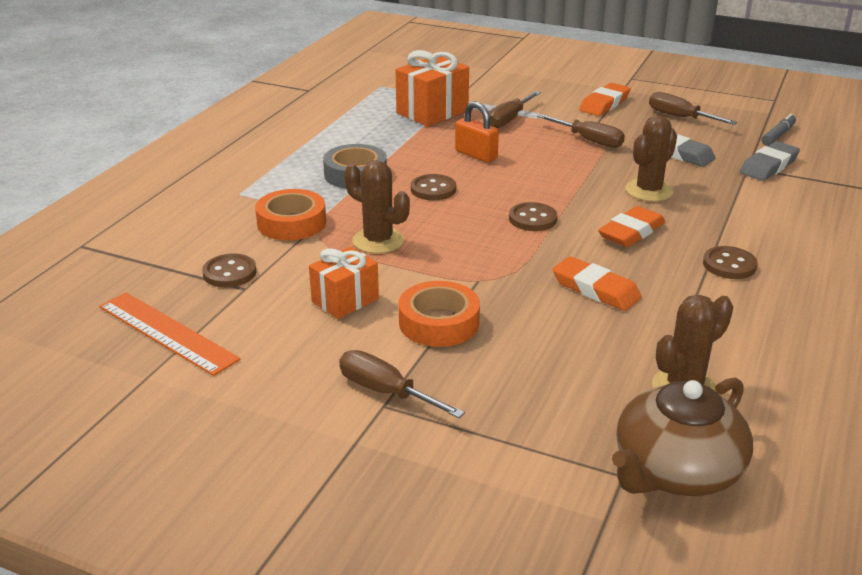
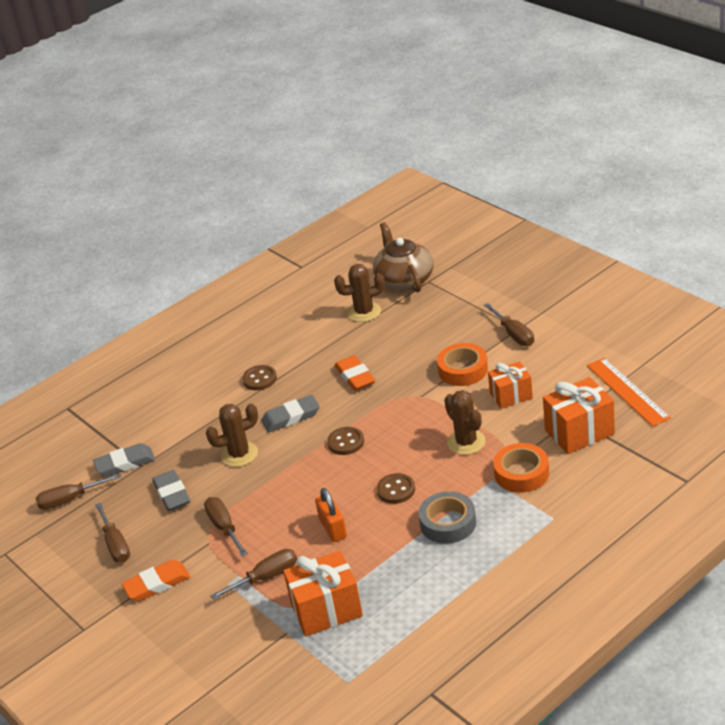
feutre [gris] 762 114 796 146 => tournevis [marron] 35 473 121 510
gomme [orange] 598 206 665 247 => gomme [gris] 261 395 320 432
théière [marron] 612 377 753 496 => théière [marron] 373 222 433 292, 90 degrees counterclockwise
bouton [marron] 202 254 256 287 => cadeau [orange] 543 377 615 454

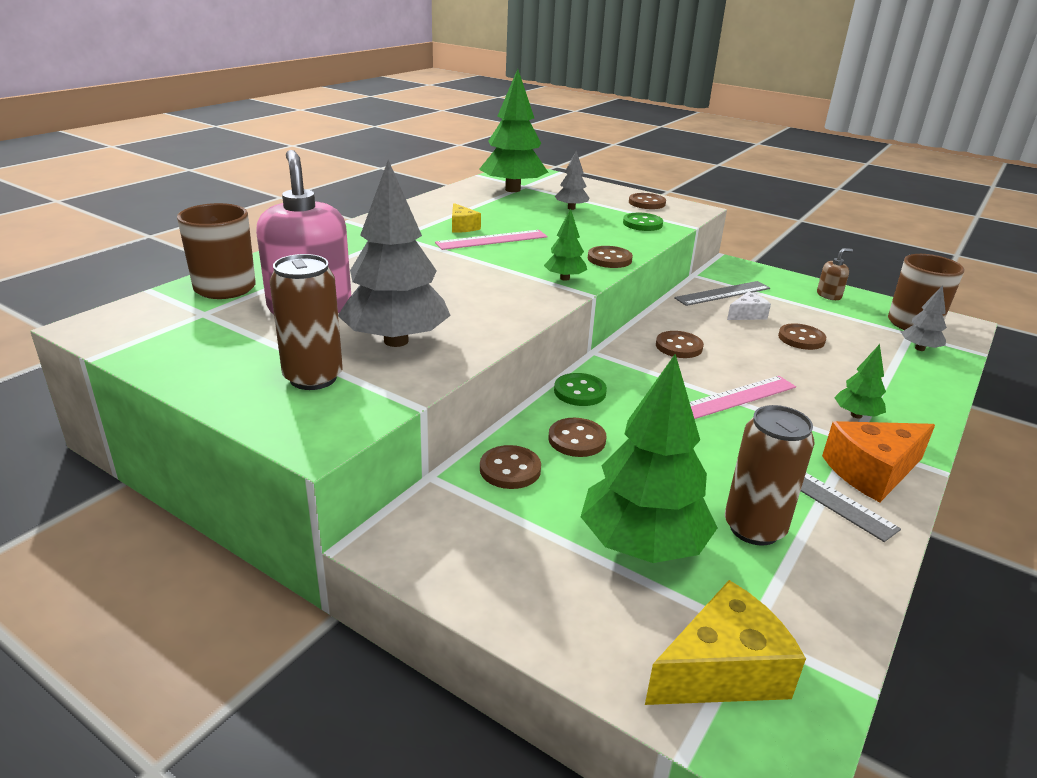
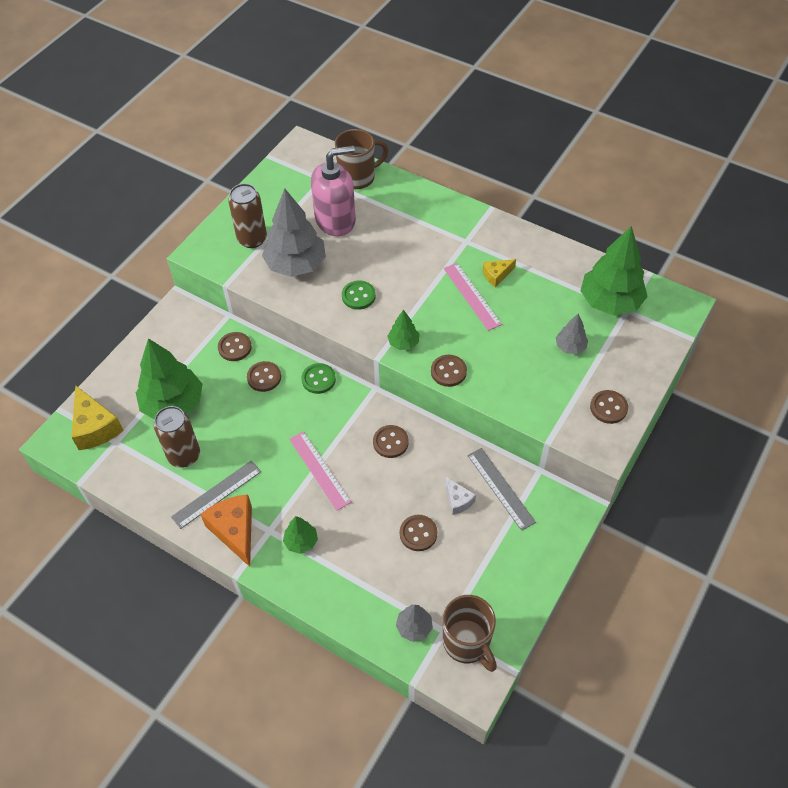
bouton [vert] 623 213 663 231 => bouton [vert] 342 280 376 310, moved
distributeur de savon [marron] 817 248 853 300 => nothing

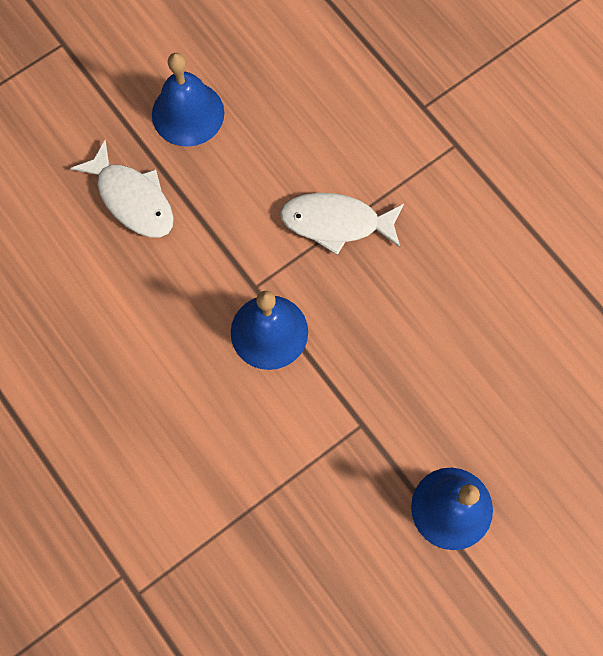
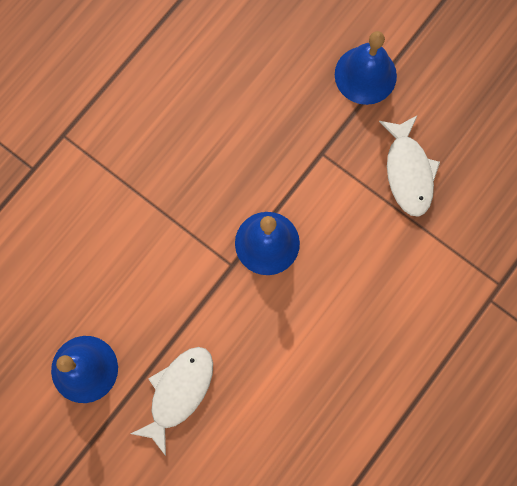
poisson [blanc] 280 193 404 255 => poisson [blanc] 379 115 440 217, moved

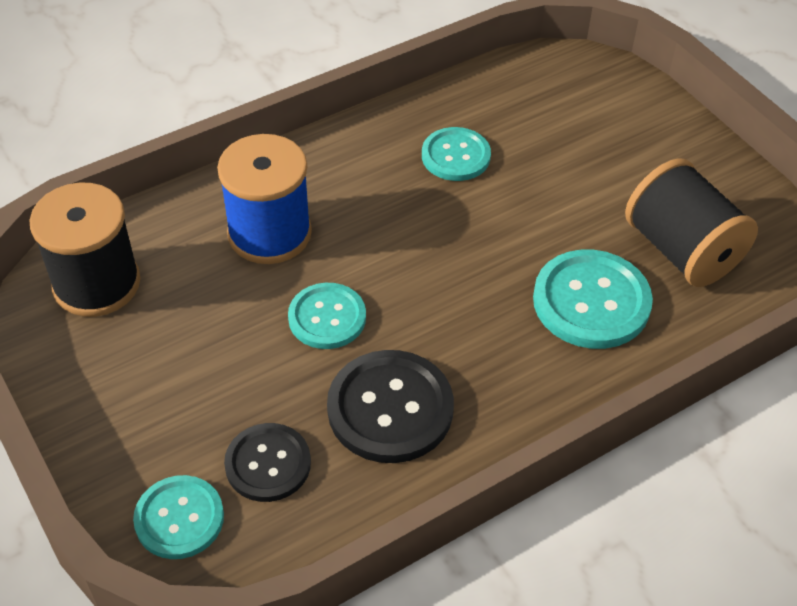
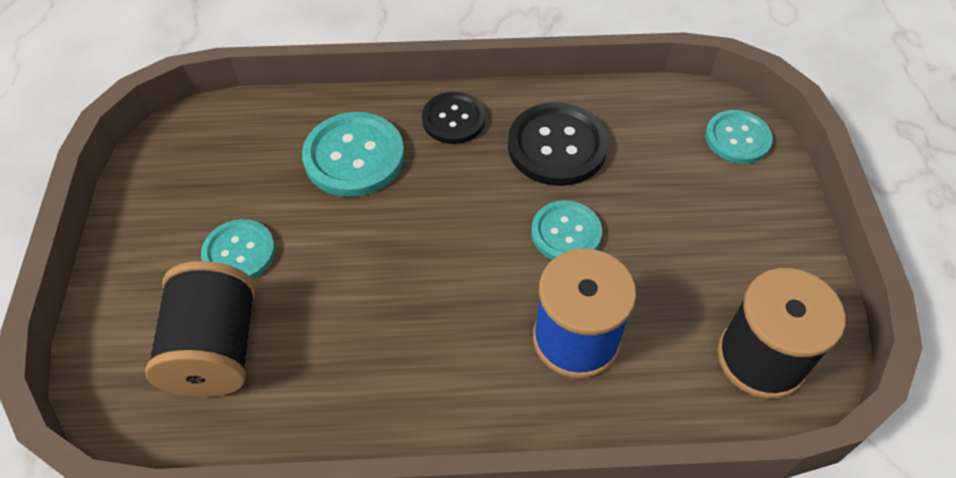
bobine [noir] 625 158 758 287 => bobine [noir] 145 261 256 397, moved
bouton [turquoise] 422 127 491 181 => bouton [turquoise] 201 219 275 279, moved
bouton [noir] 224 423 311 502 => bouton [noir] 422 92 486 144, moved

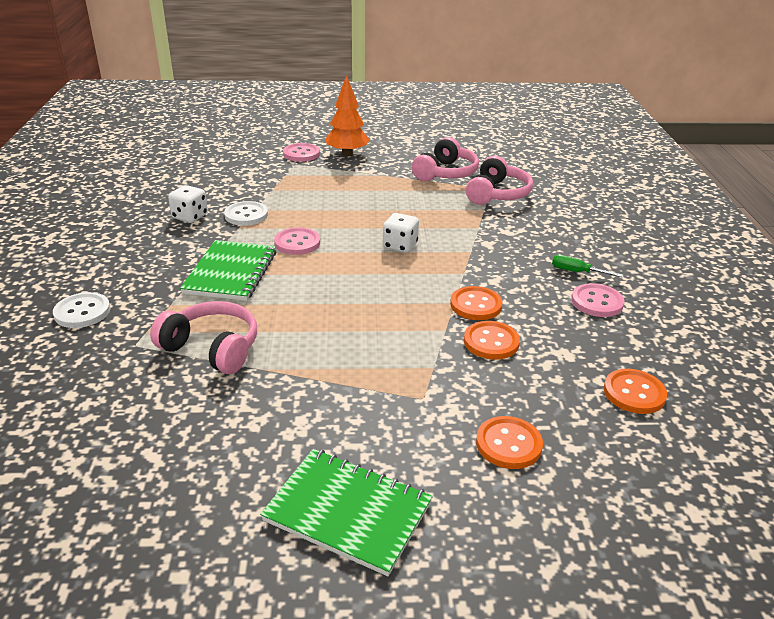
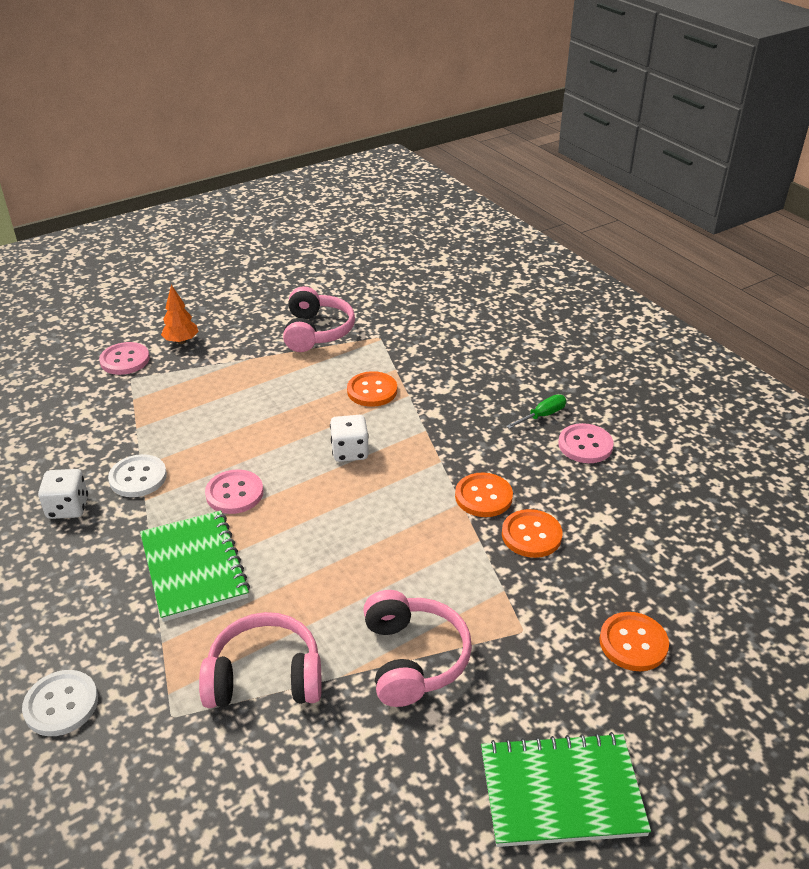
arbre [orange] 326 75 370 156 => arbre [orange] 161 285 198 344, x0.65
bouton [orange] 604 369 667 414 => bouton [orange] 347 371 397 407, moved
casque audio [rose] 466 156 533 205 => casque audio [rose] 363 590 472 707, moved
tournevis [vert] 552 255 623 277 => tournevis [vert] 506 394 566 429, 150 degrees clockwise

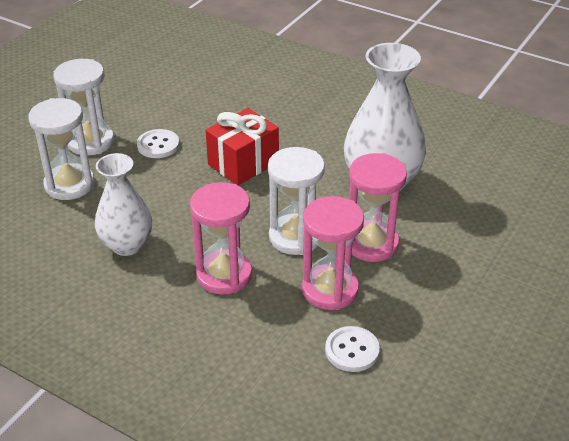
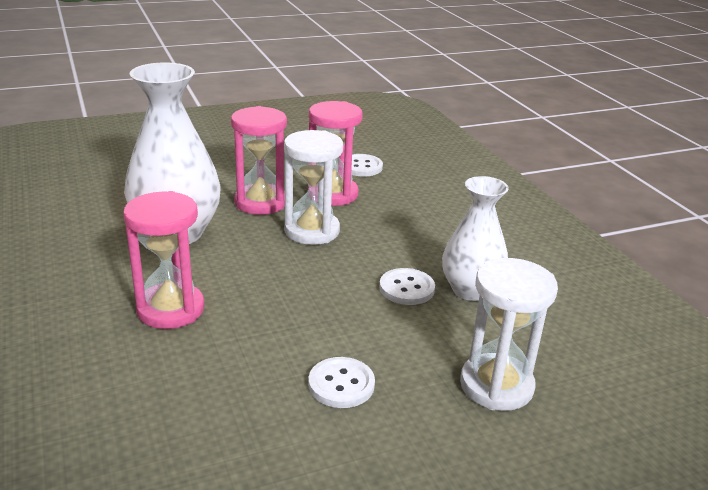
sablier [rose] 190 182 252 295 => sablier [rose] 124 191 204 329, moved
nothing => bouton [blanc] 379 268 435 305
sablier [blanc] 54 59 114 156 => nothing
cadeau [rouge] 205 108 279 185 => nothing

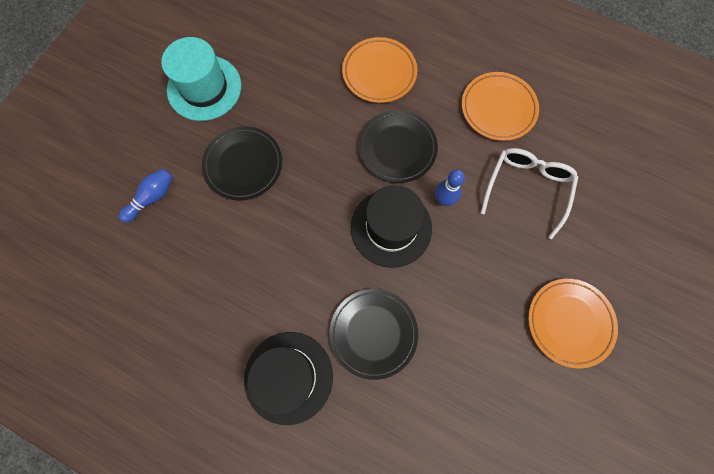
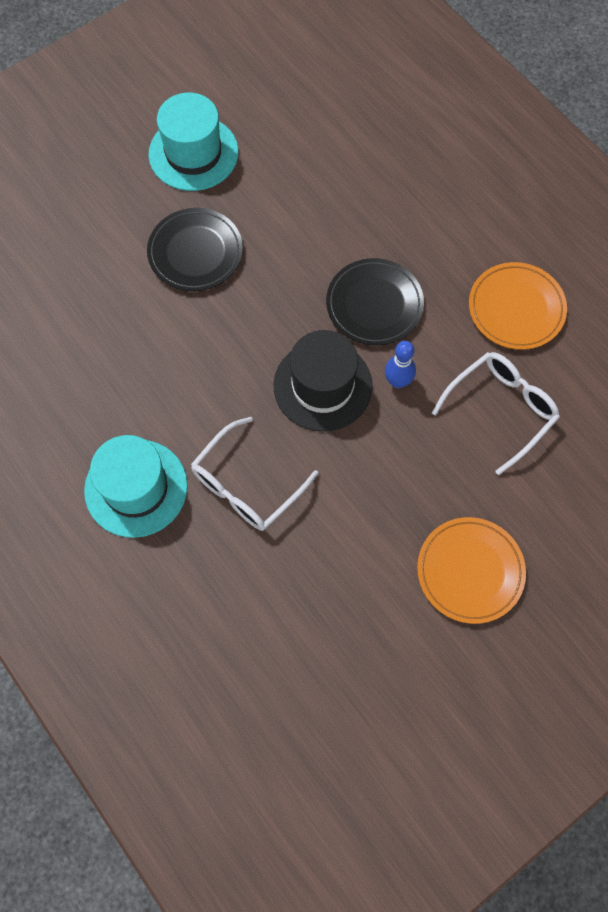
chapeau [noir] 244 332 333 425 => chapeau [turquoise] 84 435 188 538
assiette [noir] 329 289 418 380 => lunettes [blanc] 191 417 318 531
quille [bleu] 119 168 173 223 => nothing
assiette [orange] 342 37 417 103 => nothing

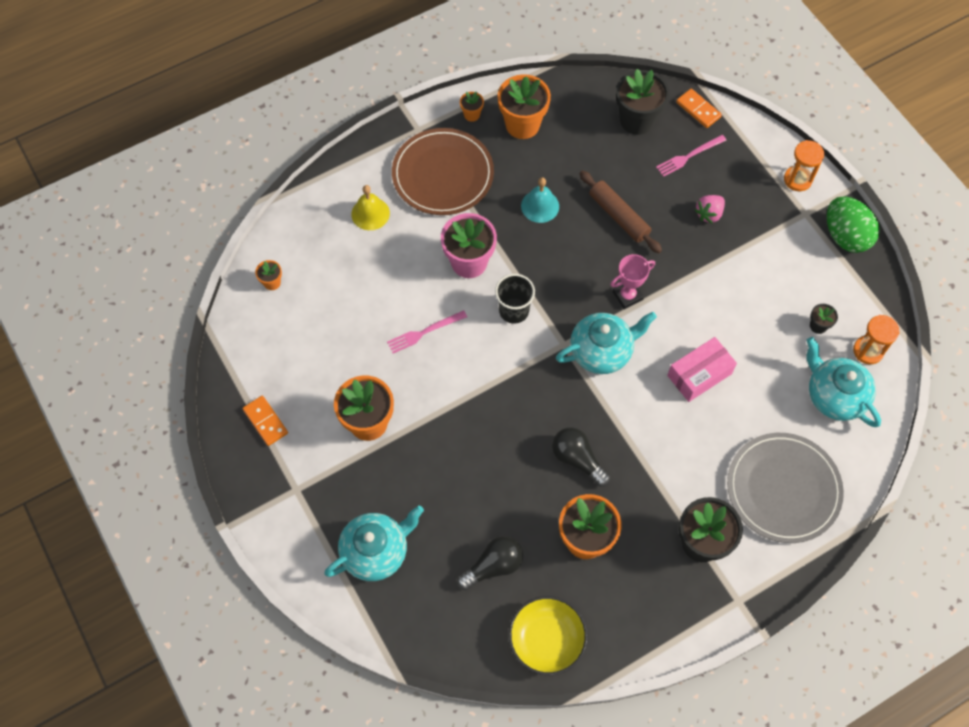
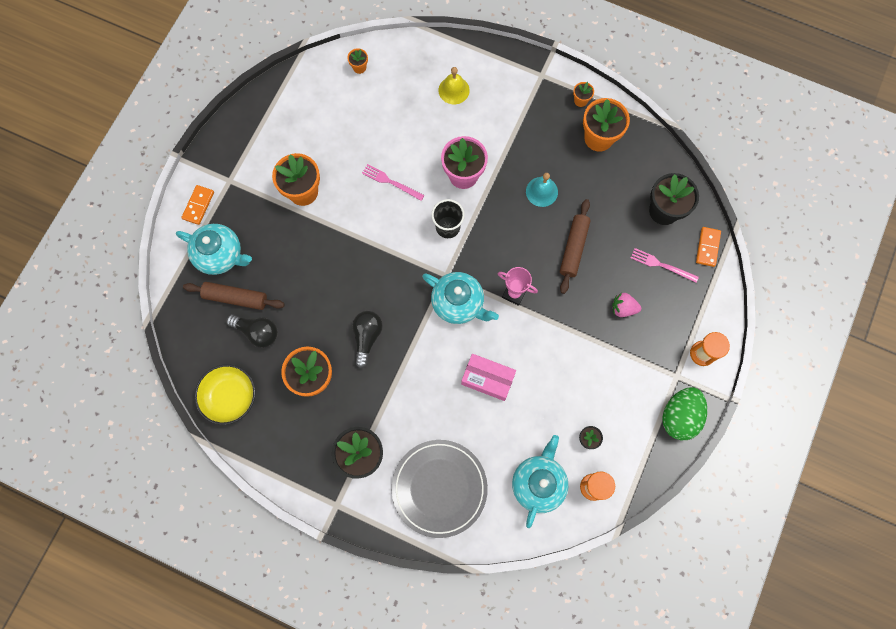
domino [orange] 243 396 288 446 => domino [orange] 181 185 214 225, moved
nothing => rouleau à pâtisserie [marron] 183 282 285 310
assiette [marron] 392 128 494 215 => nothing

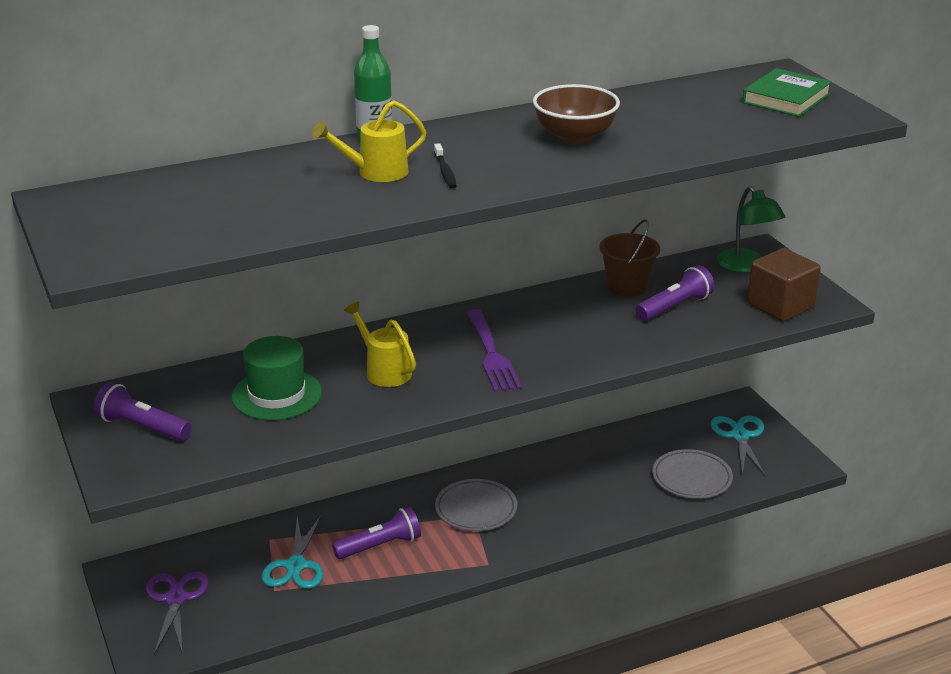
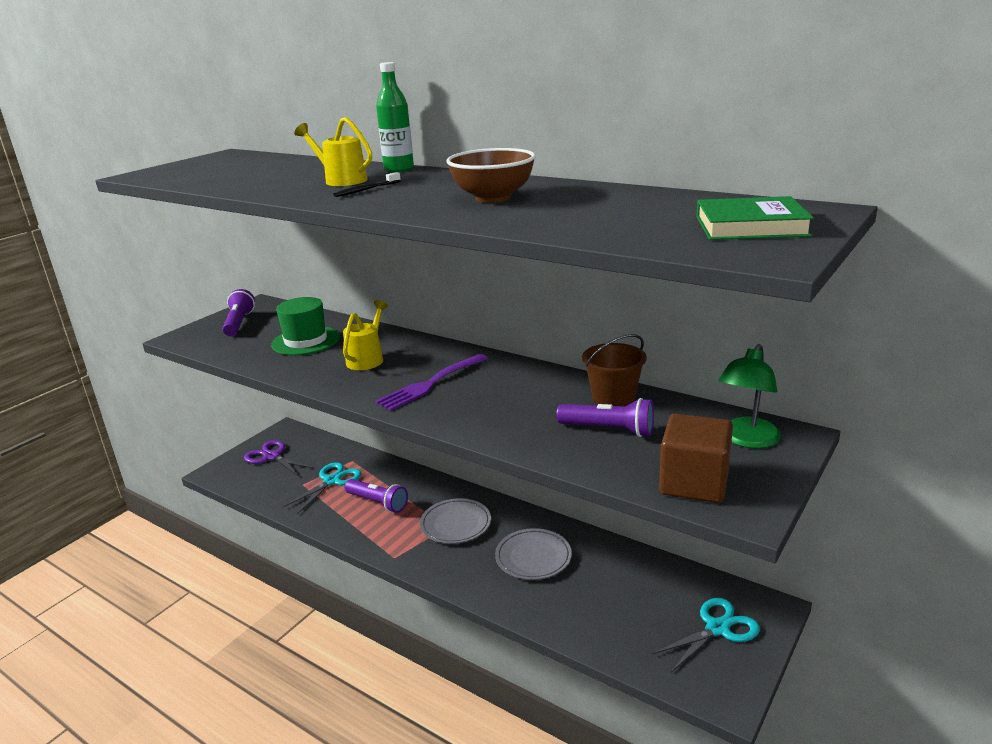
ciseaux [violet] 146 572 209 654 => ciseaux [violet] 244 440 314 476, 105 degrees counterclockwise
ciseaux [turquoise] 261 516 323 589 => ciseaux [turquoise] 283 462 362 514, 150 degrees clockwise
assiette [gris] 652 449 733 499 => assiette [gris] 495 528 572 580, moved

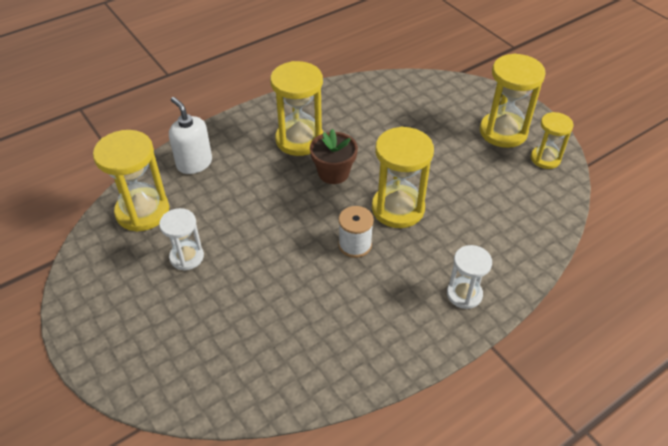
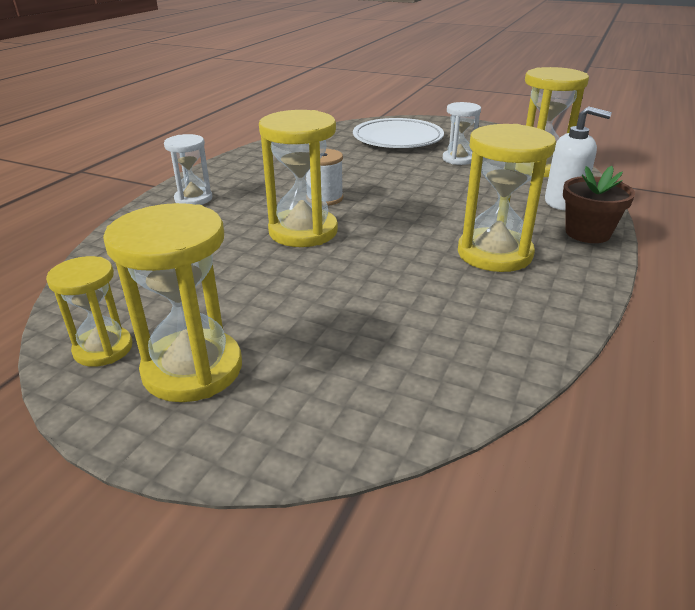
nothing => assiette [blanc] 353 118 444 148
pot de fleurs [marron] 310 129 358 184 => pot de fleurs [marron] 563 166 635 243, moved

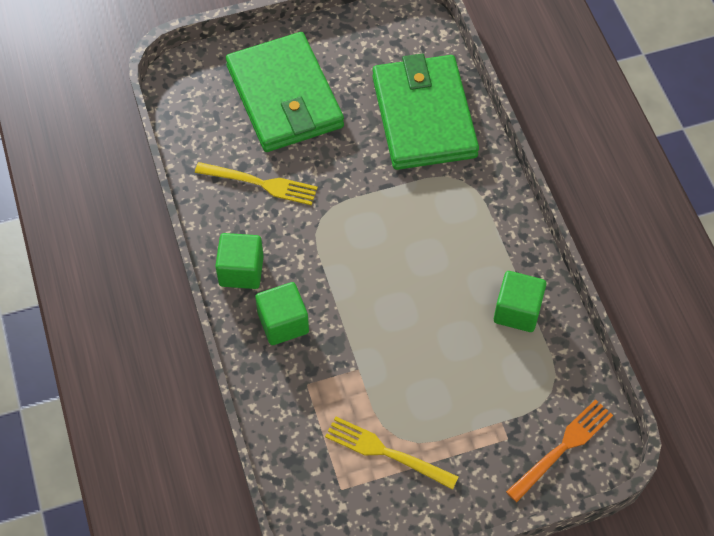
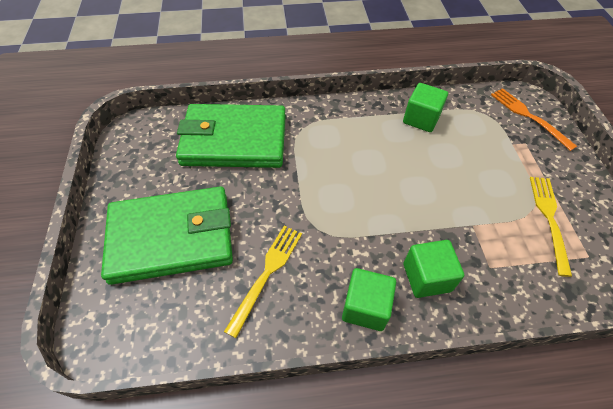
fourchette [jaune] 325 416 458 490 => fourchette [jaune] 530 177 572 277, 150 degrees clockwise

